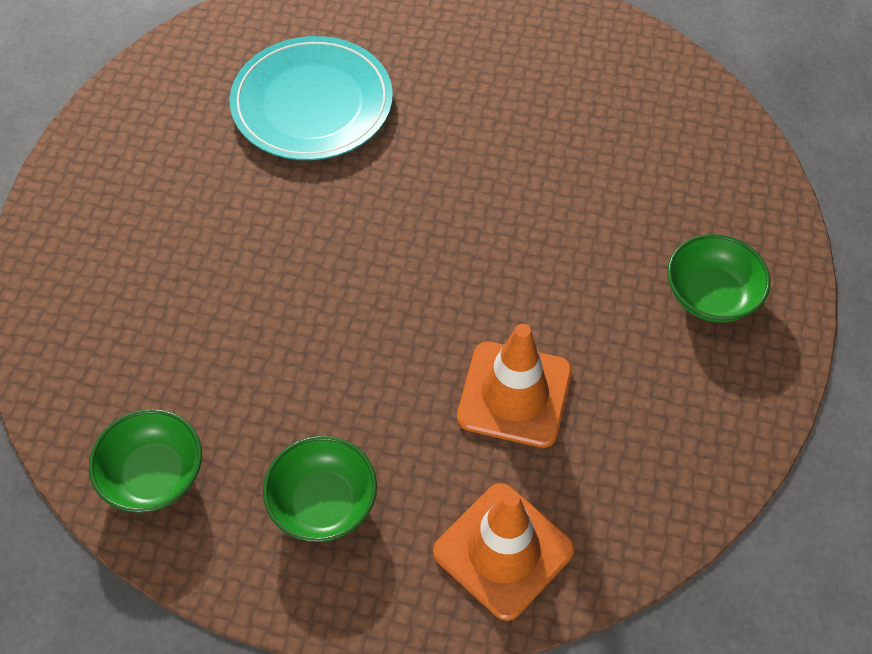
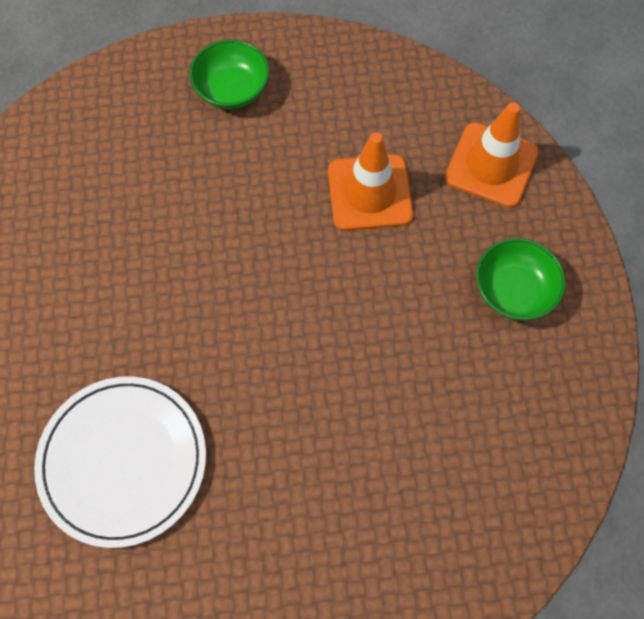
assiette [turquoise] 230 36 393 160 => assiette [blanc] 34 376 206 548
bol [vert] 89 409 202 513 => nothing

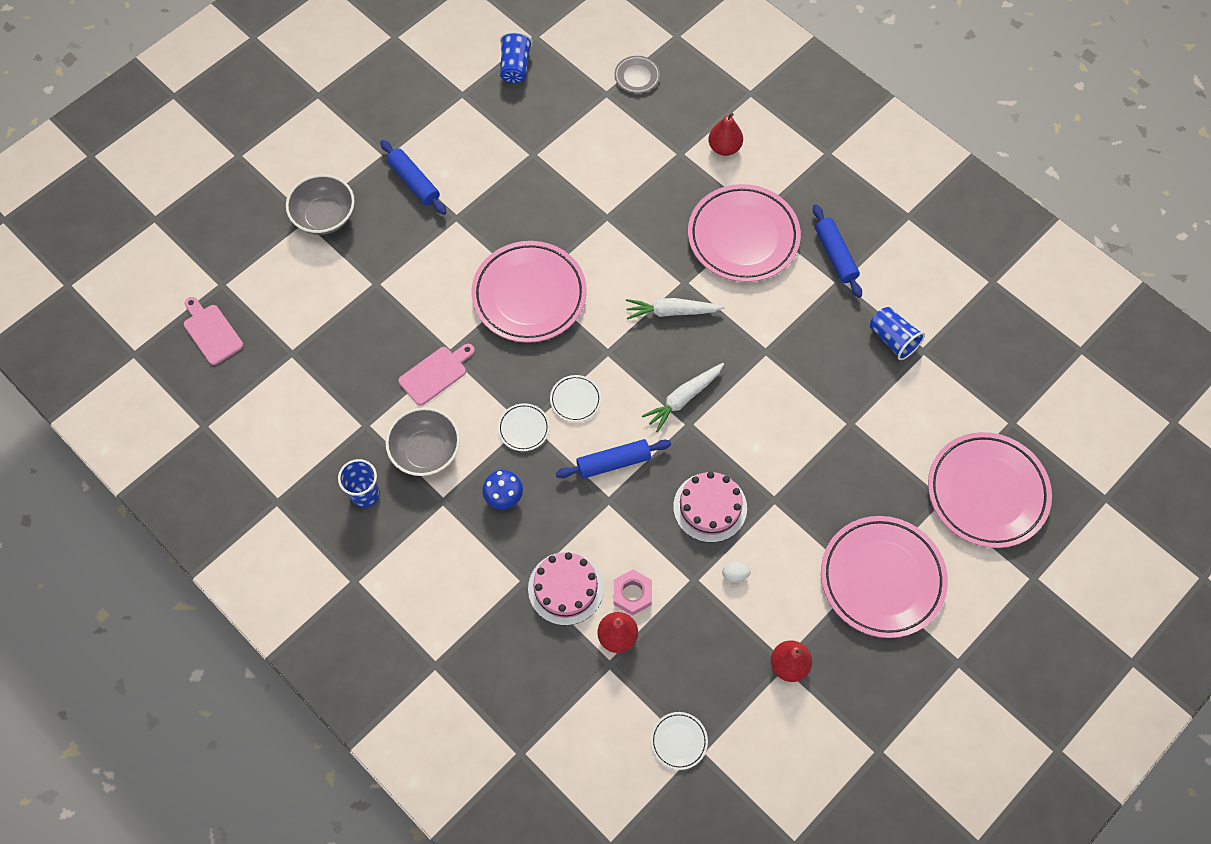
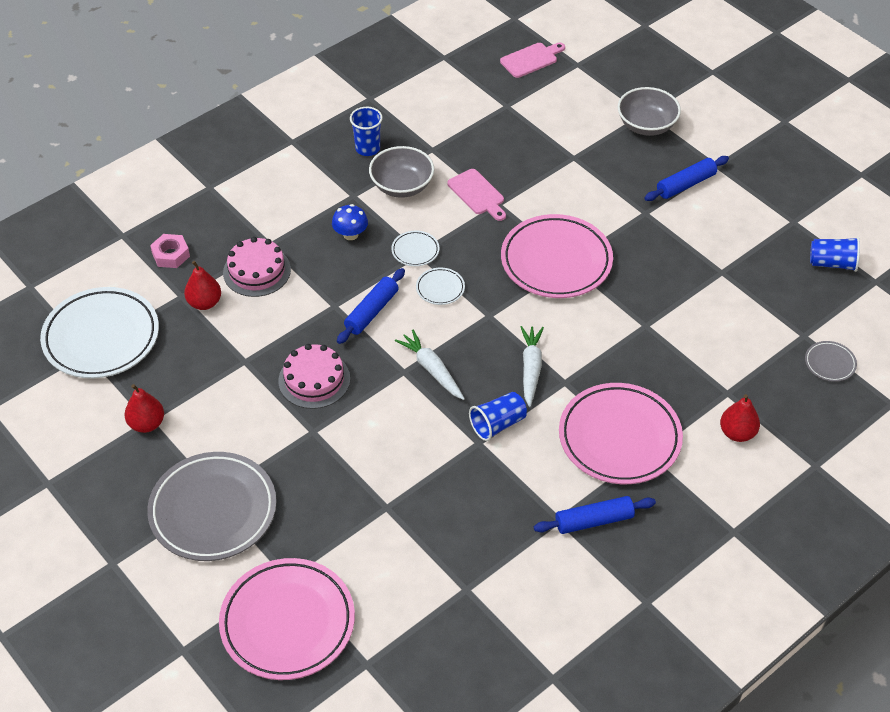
assiette [blanc] 651 712 708 770 => assiette [blanc] 40 287 159 378, x2.31
assiette [rose] 821 516 948 638 => assiette [gris] 147 452 277 561
écrou [rose] 614 569 652 616 => écrou [rose] 150 234 190 268, moved
rouleau à pâtisserie [bleu] 556 439 671 479 => rouleau à pâtisserie [bleu] 337 268 405 344, 45 degrees clockwise
gobelet [bleu] 870 307 925 360 => gobelet [bleu] 469 392 527 441, moved
œuf [blanc] 722 561 751 583 => nothing

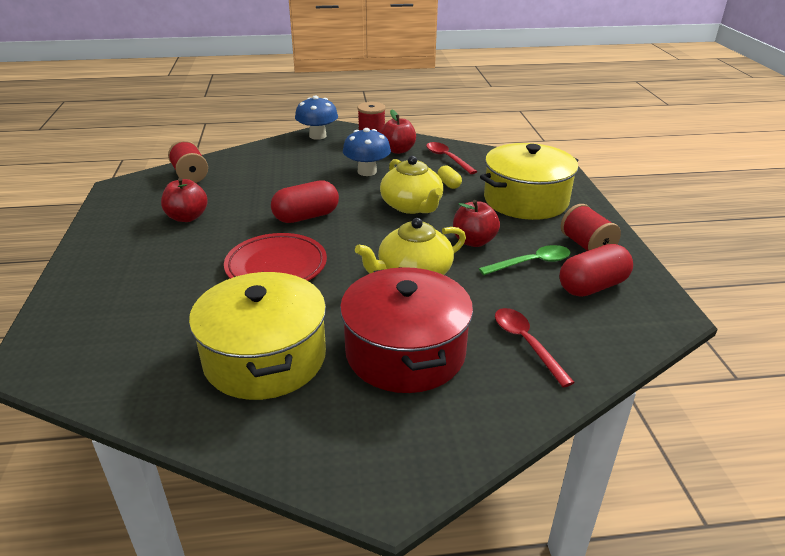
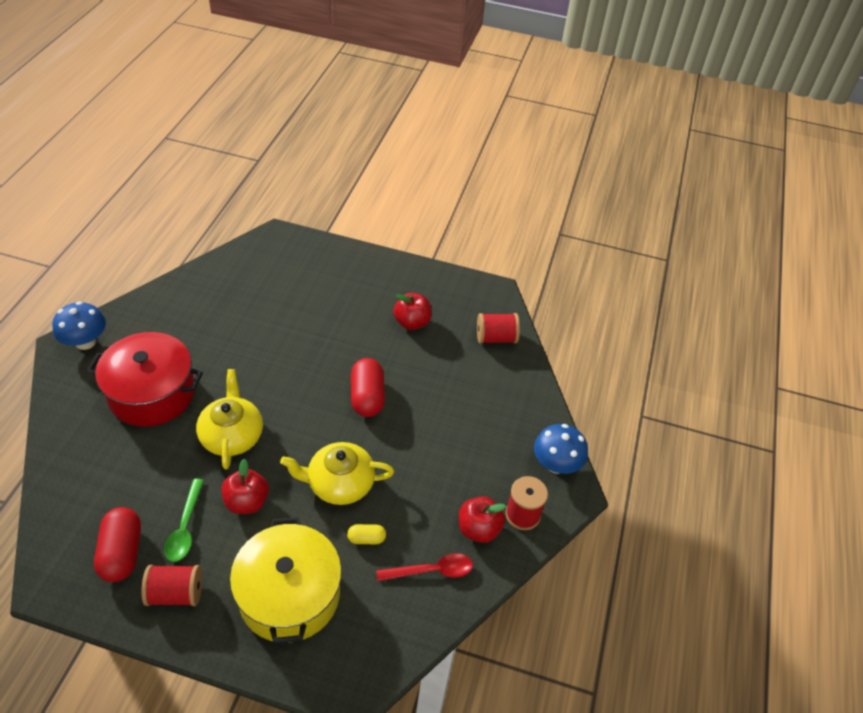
champignon [bleu] 343 128 391 176 => champignon [bleu] 52 301 106 350, moved
marmite [jaune] 189 272 326 400 => nothing
assiette [rouge] 224 233 327 281 => nothing
cuillère [rouge] 495 308 575 388 => nothing

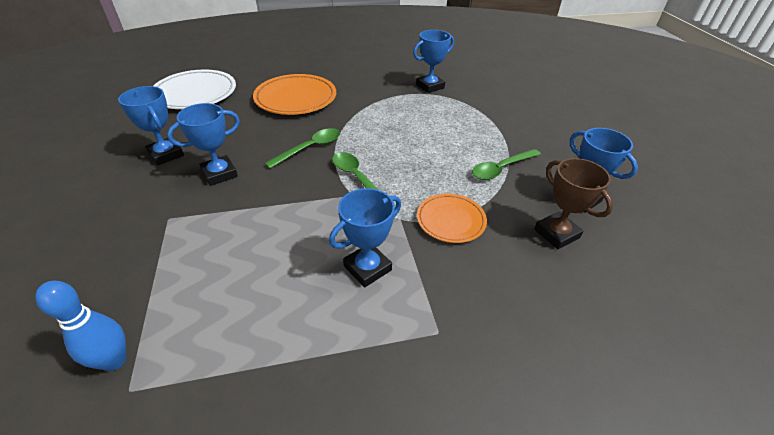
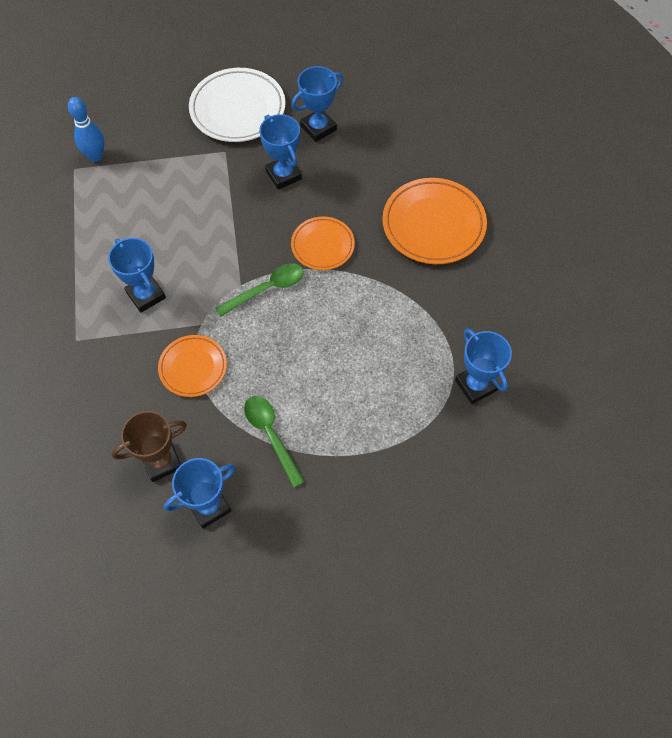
assiette [blanc] 153 70 236 109 => assiette [blanc] 189 68 285 142, moved
cuillère [vert] 264 128 340 169 => assiette [orange] 291 216 355 270

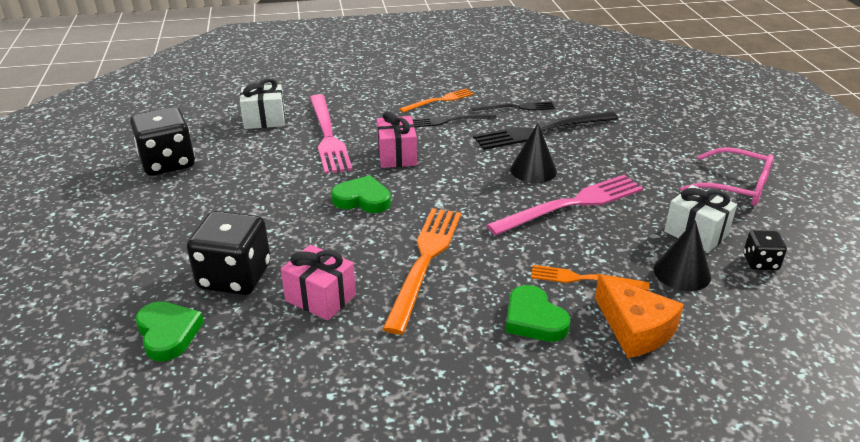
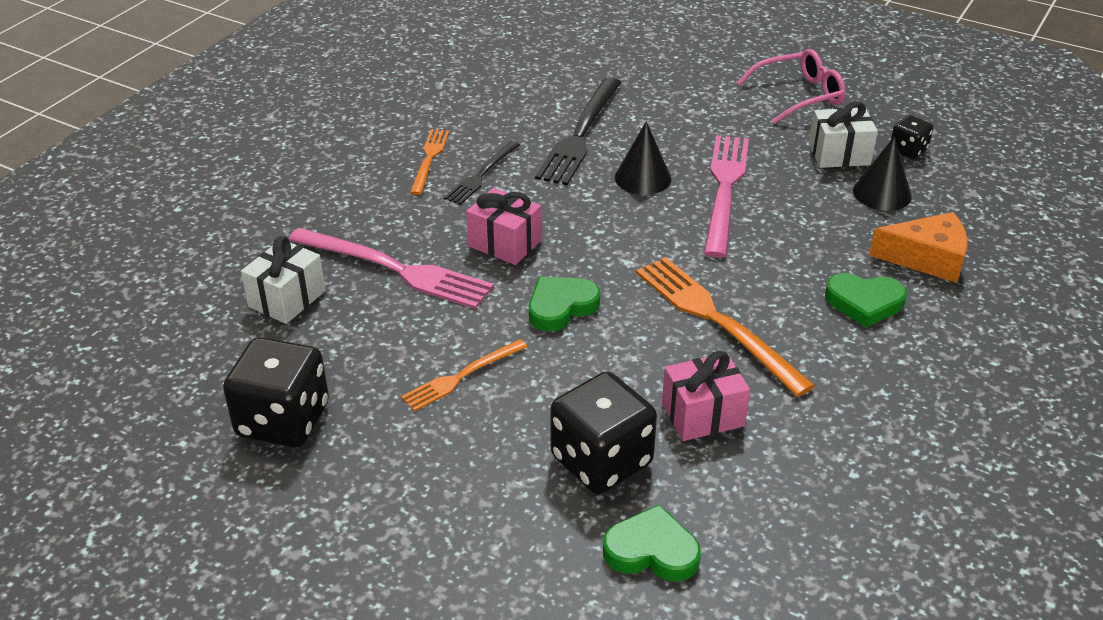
fourchette [orange] 531 265 650 290 => fourchette [orange] 401 339 527 412, moved
fourchette [noir] 471 102 555 111 => nothing

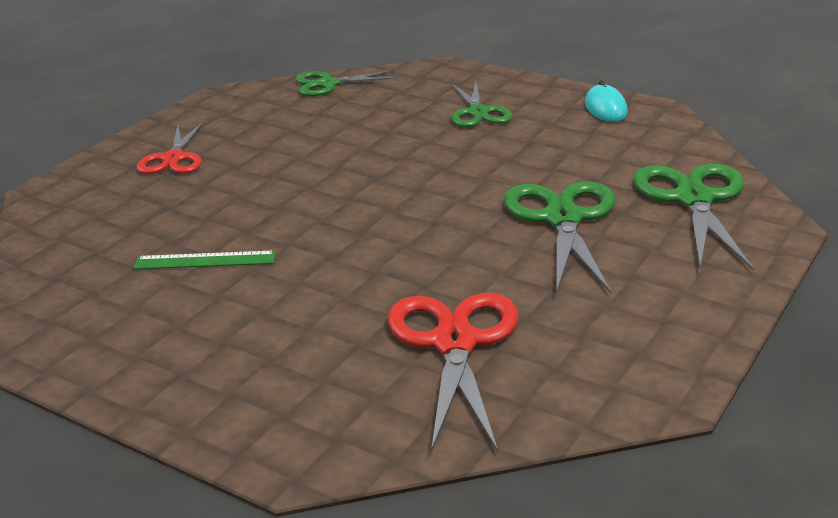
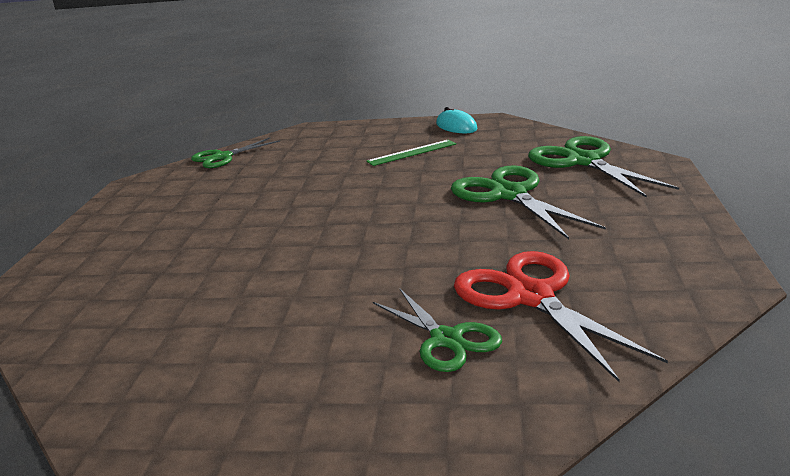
règle [vert] 133 251 276 269 => règle [vert] 366 140 456 166, moved
ciseaux [vert] 452 82 513 127 => ciseaux [vert] 373 289 502 372, moved
ciseaux [rouge] 136 122 204 174 => nothing

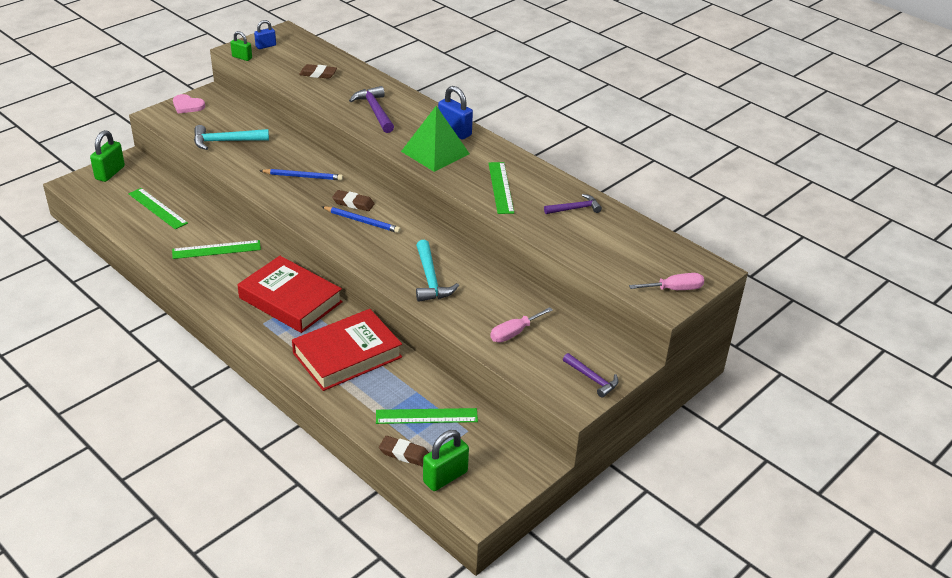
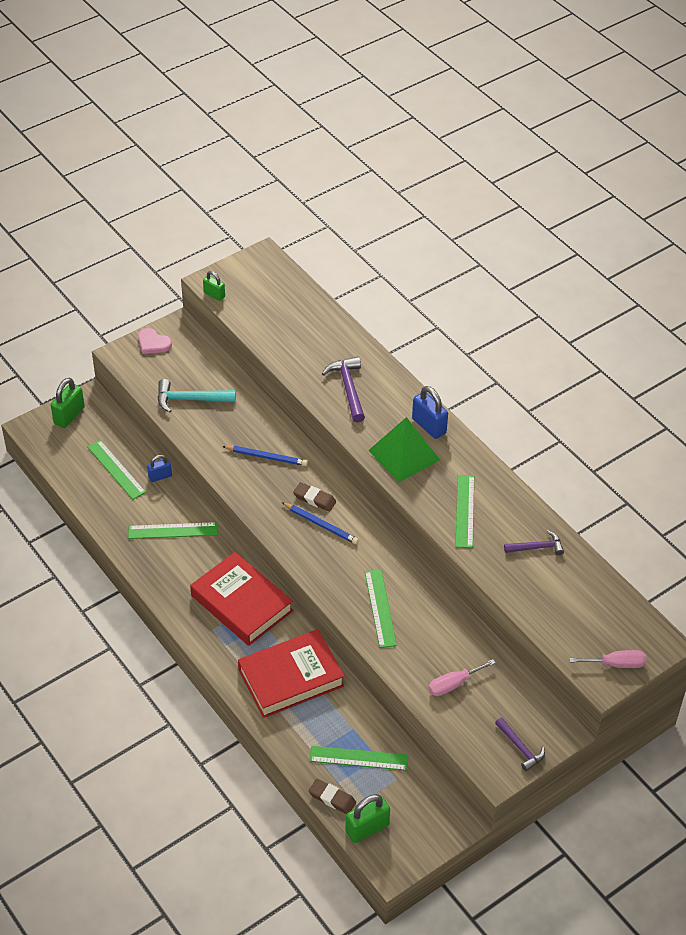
cadenas [bleu] 254 20 276 49 => cadenas [bleu] 147 455 172 482, moved
marteau [turquoise] 416 240 459 302 => règle [vert] 365 569 397 648
gomme [marron] 299 64 337 79 => nothing

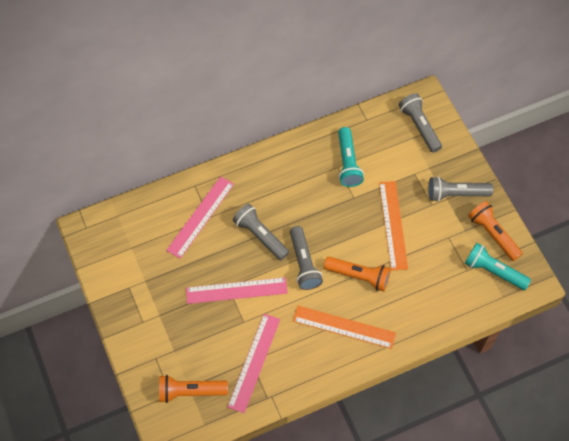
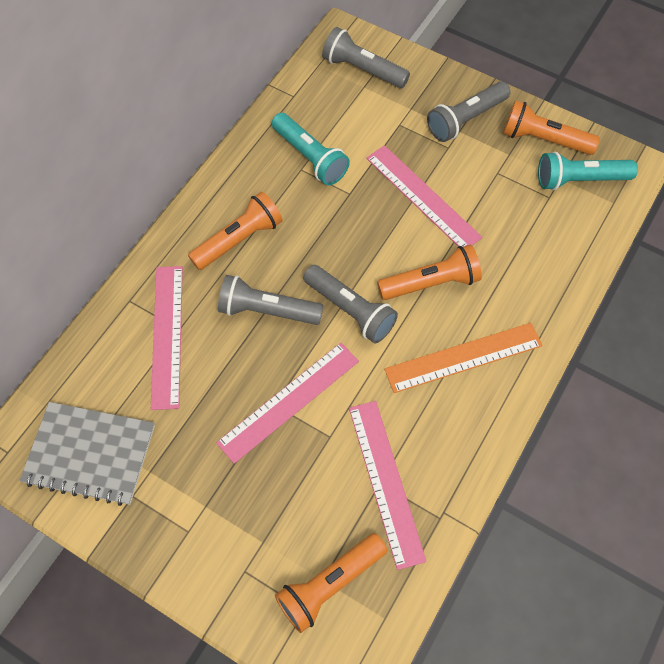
nothing => carnet [gris] 19 402 155 506
nothing => lampe de poche [orange] 188 192 283 270
règle [orange] 379 181 408 271 => règle [rose] 366 145 482 247

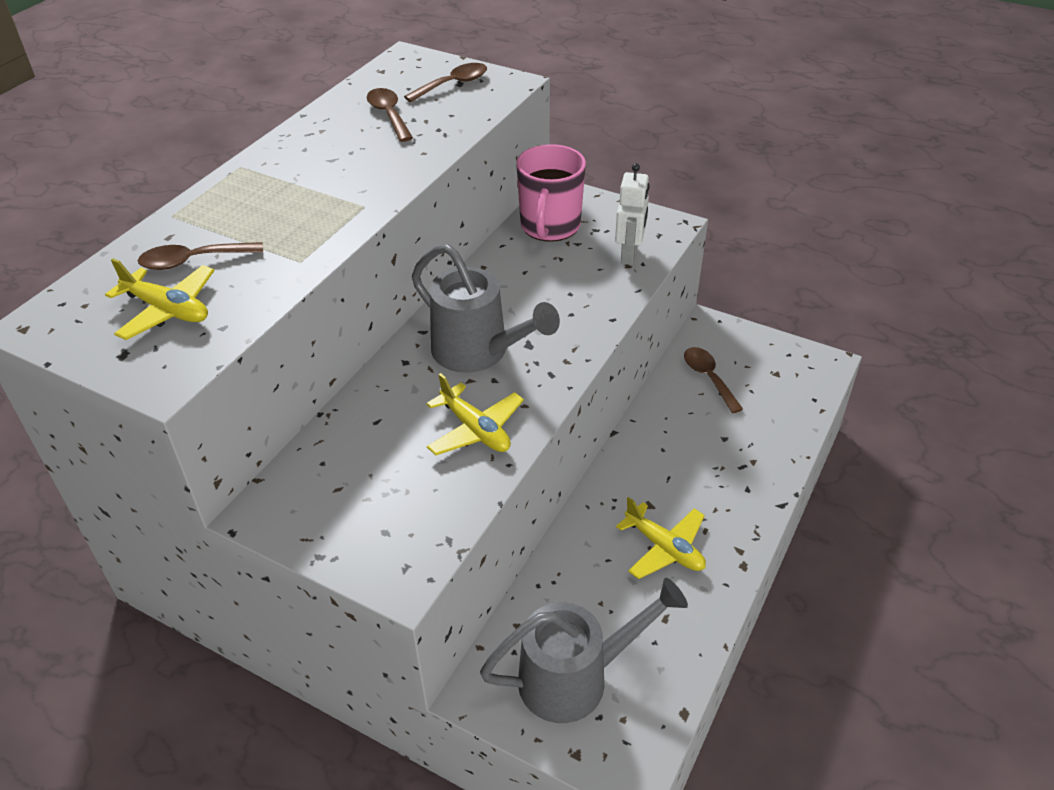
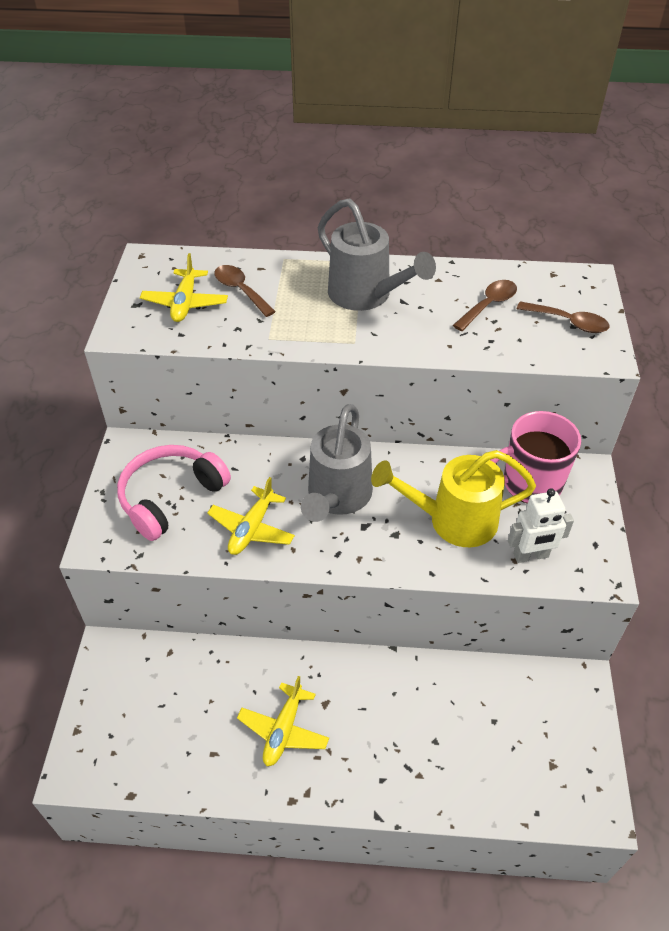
nothing => casque audio [rose] 117 445 231 541
arrosoir [gris] 480 578 688 723 => arrosoir [gris] 318 198 436 311, moved
nothing => arrosoir [jaune] 371 450 536 547
cuillère [marron] 684 347 743 413 => nothing

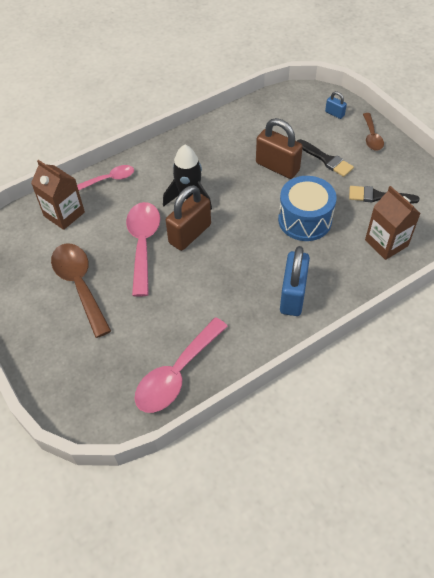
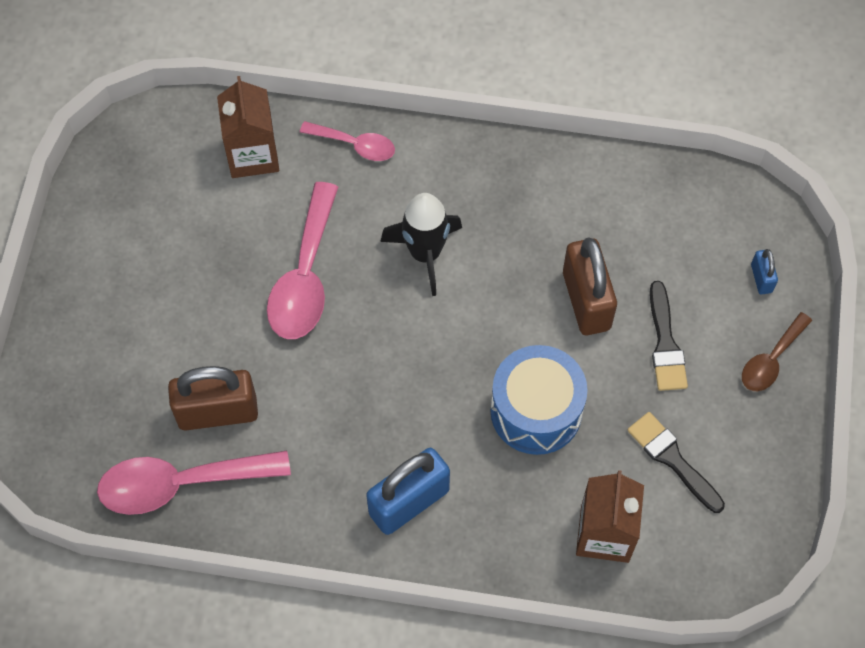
cadenas [marron] 166 185 211 251 => cadenas [marron] 168 366 258 430, moved
cuillère [rose] 126 202 160 297 => cuillère [rose] 267 182 338 339, 150 degrees clockwise
cuillère [marron] 51 243 111 338 => nothing

